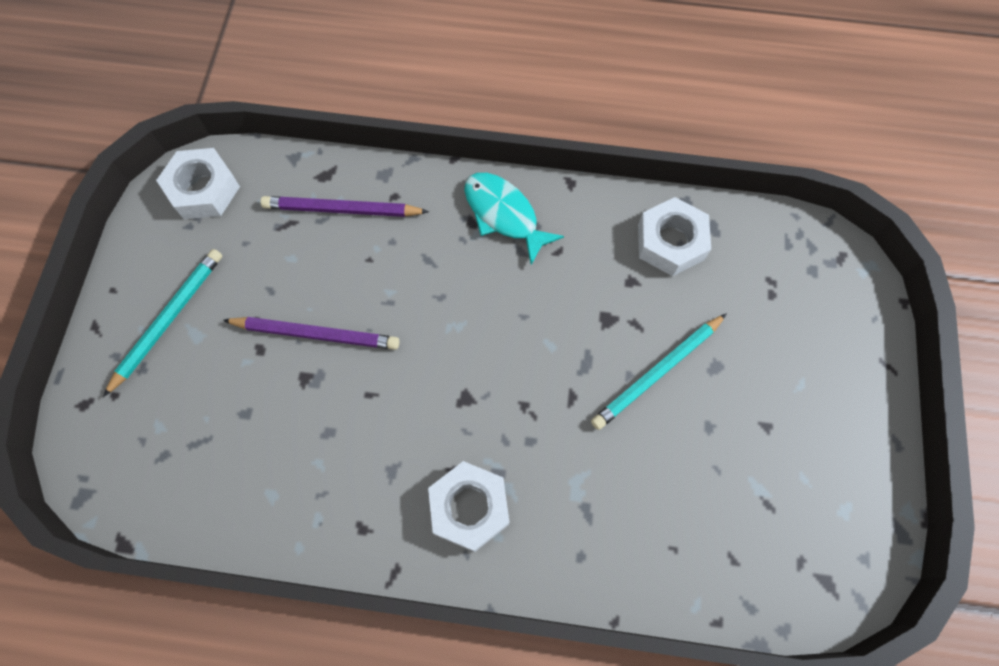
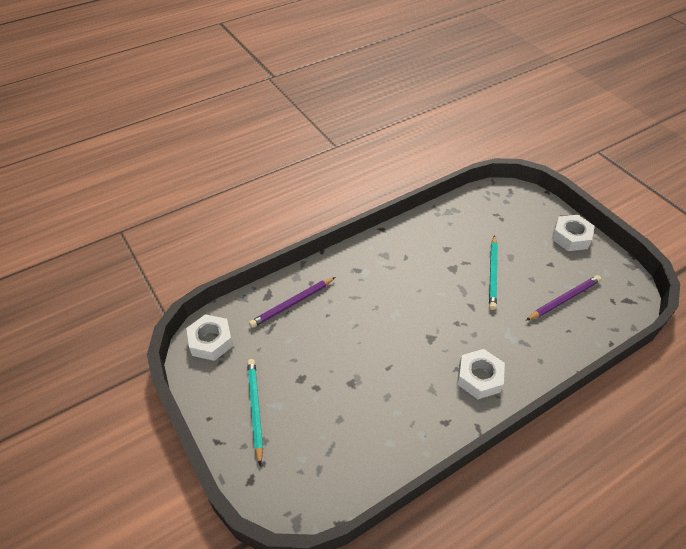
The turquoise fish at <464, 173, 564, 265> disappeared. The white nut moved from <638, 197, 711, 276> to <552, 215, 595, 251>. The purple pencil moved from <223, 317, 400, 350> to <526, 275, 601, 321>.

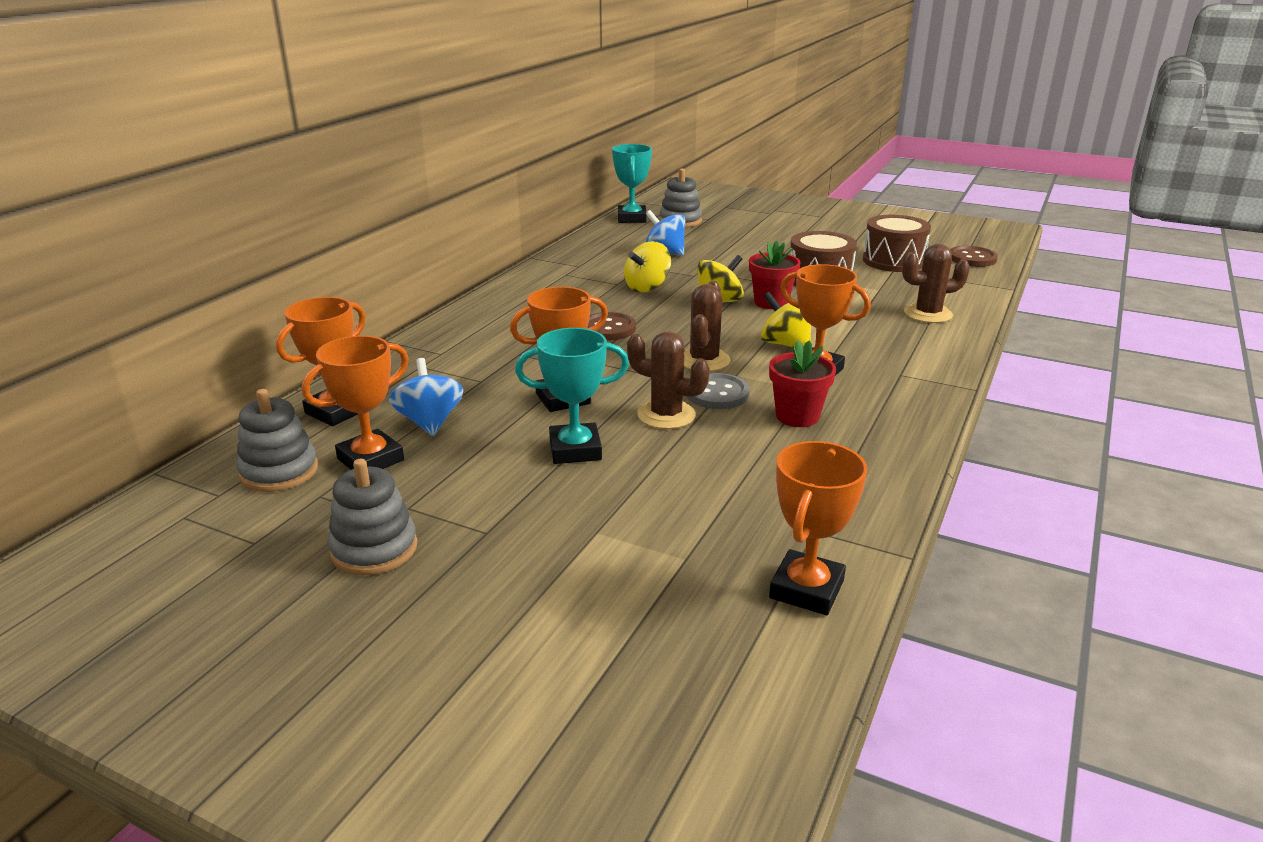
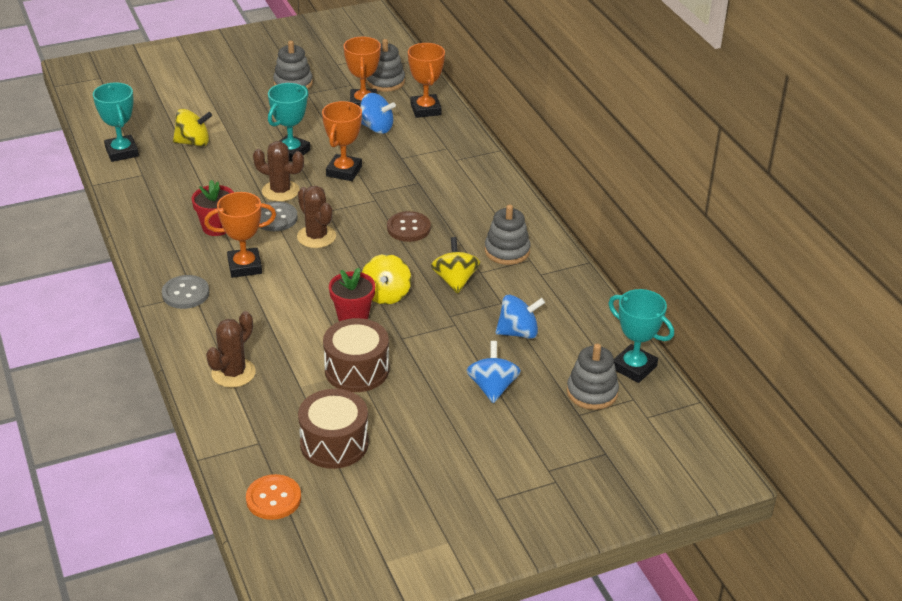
The brown button at <950, 246, 998, 267> became the orange button at <246, 474, 301, 520>. The yellow spinning top moved from <761, 292, 811, 347> to <173, 109, 212, 147>. The brown cactus at <627, 331, 710, 429> turned 45 degrees clockwise. The orange trophy at <769, 441, 868, 615> became the turquoise trophy at <93, 83, 139, 162>. The grey stacking toy at <485, 204, 531, 265> appeared. The grey button at <162, 275, 209, 309> appeared. The blue spinning top at <466, 341, 521, 403> appeared.

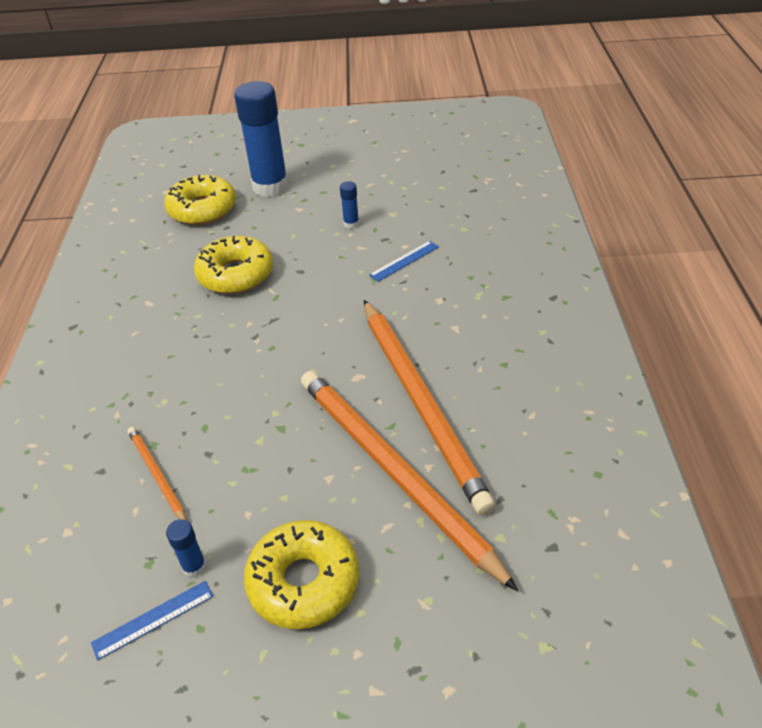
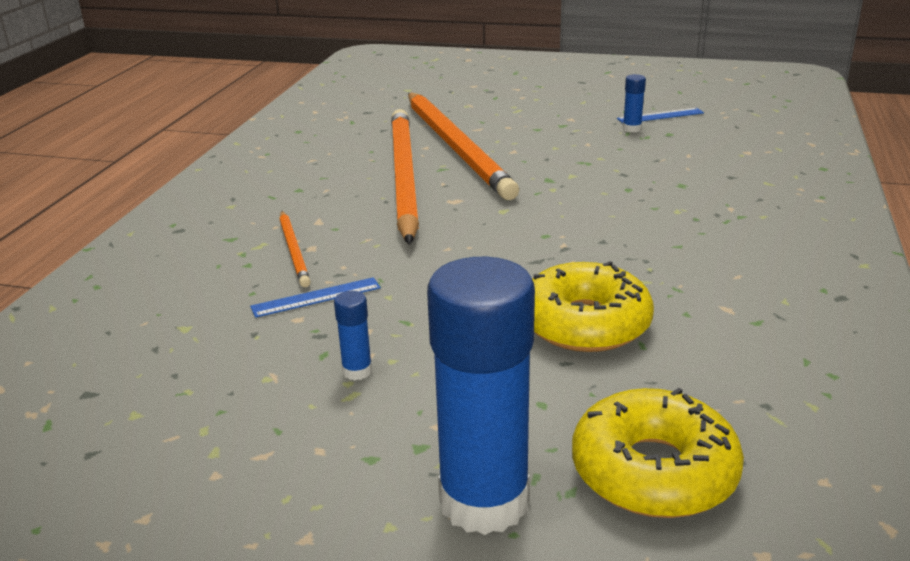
The orange pencil moved from <128, 427, 187, 520> to <279, 211, 311, 287>. The yellow donut at <244, 520, 359, 629> disappeared.

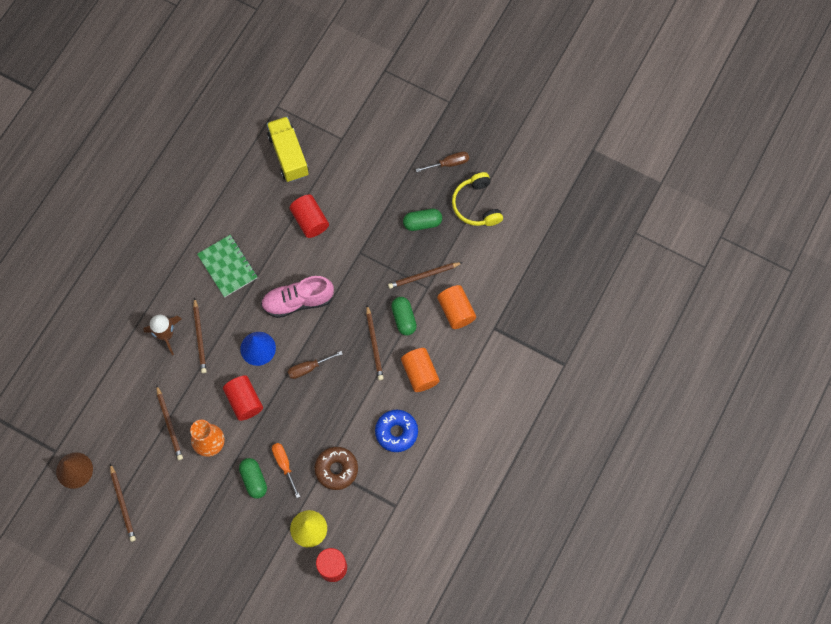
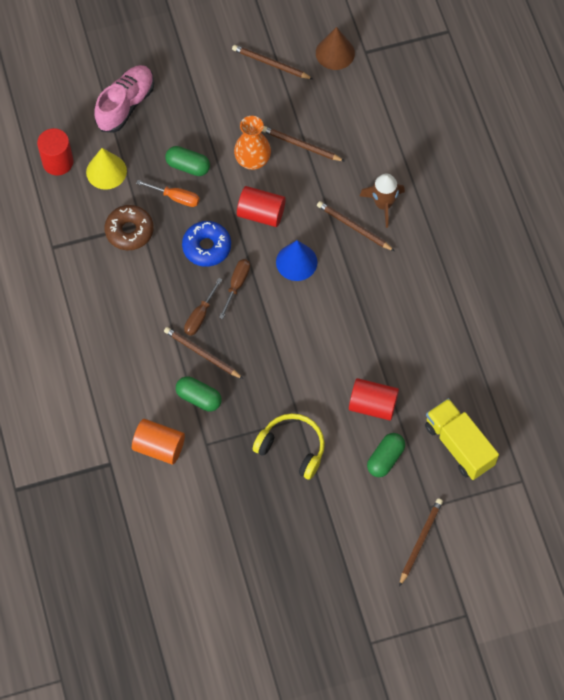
The yellow truck at <267, 117, 309, 182> turned 150 degrees counterclockwise. The brown screwdriver moved from <416, 152, 469, 172> to <184, 278, 222, 336>. The yellow headphones moved from <452, 172, 503, 226> to <253, 413, 325, 480>. The green capsule moved from <403, 209, 442, 231> to <367, 433, 405, 477>. The green notebook at <197, 235, 257, 297> disappeared. The brown pencil moved from <388, 262, 463, 289> to <399, 498, 443, 587>. The pink shoe moved from <261, 276, 334, 318> to <95, 65, 154, 133>. The orange cylinder at <401, 348, 440, 392> disappeared. The blue donut moved from <375, 410, 418, 452> to <182, 221, 231, 267>.

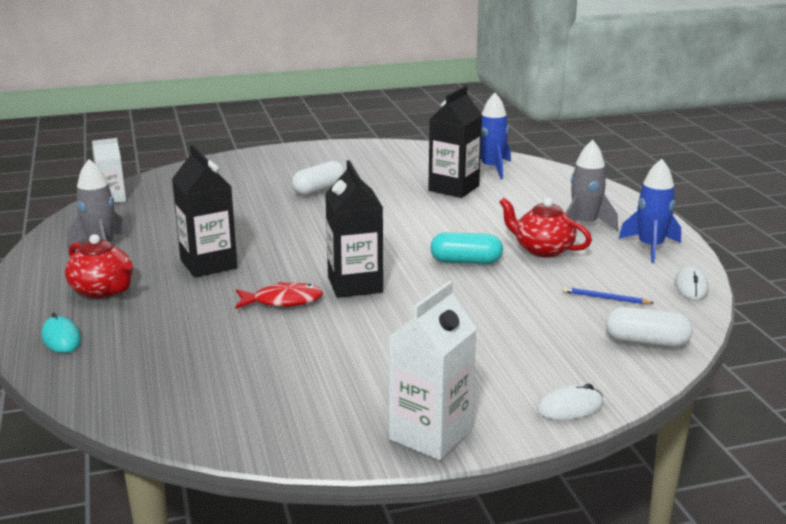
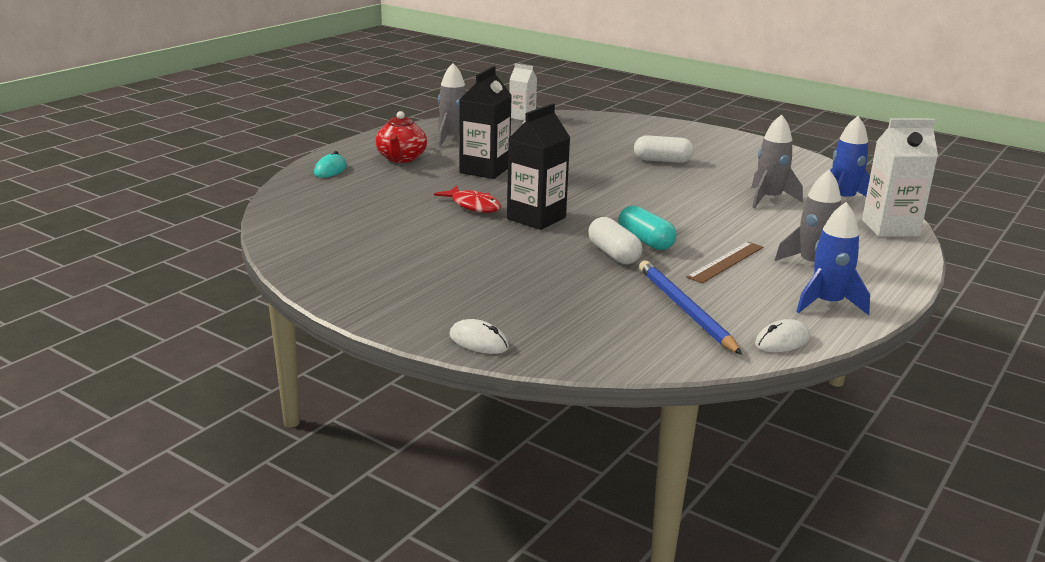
The black carton at <428, 86, 483, 198> was replaced by the grey rocket at <751, 114, 803, 208>. The red teapot at <499, 198, 592, 258> was replaced by the brown ruler at <686, 242, 763, 283>. The white carton moved from <389, 281, 477, 460> to <862, 119, 938, 237>. The blue pencil at <563, 287, 653, 304> changed to 2.07 times the size. The white capsule moved from <606, 307, 693, 348> to <588, 217, 642, 264>.

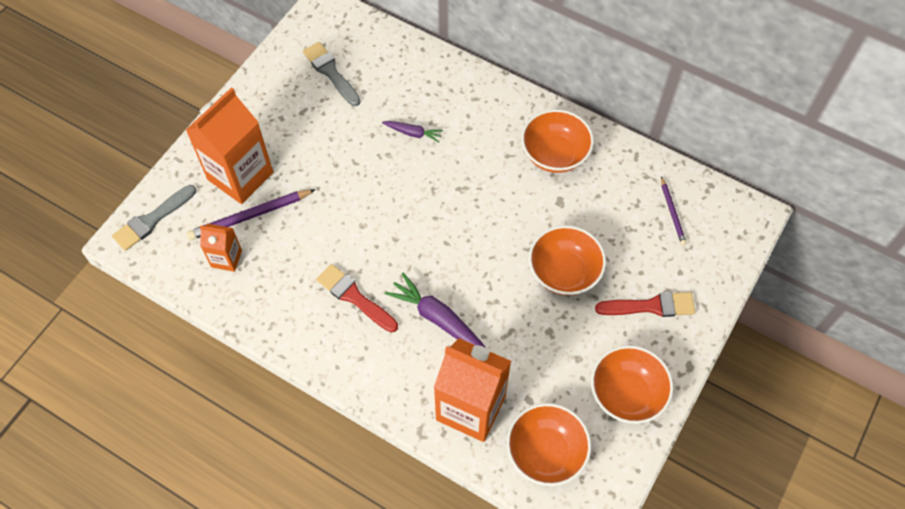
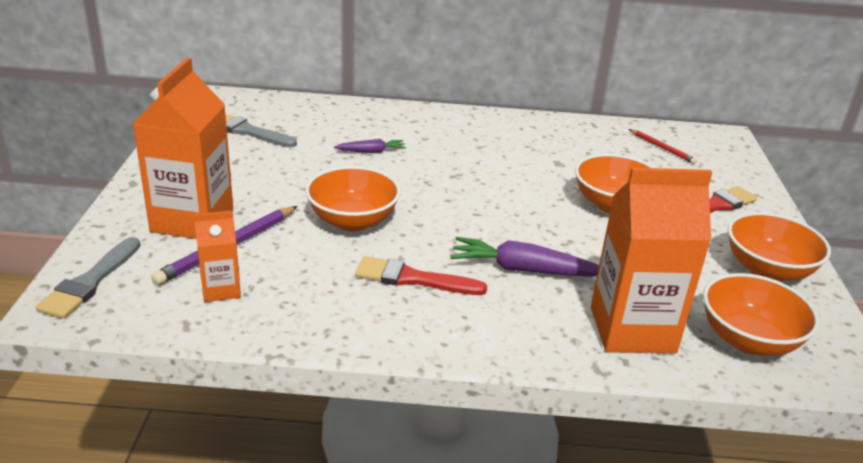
The orange bowl moved from <521, 109, 594, 173> to <305, 166, 401, 231>. The purple pencil at <661, 176, 687, 246> became the red pencil at <629, 129, 697, 164>.

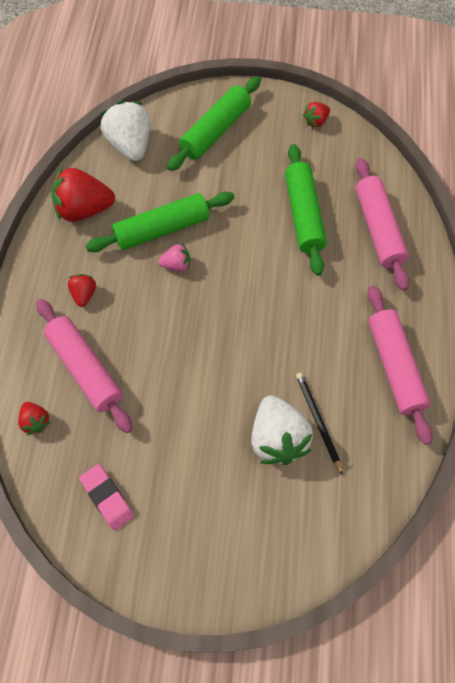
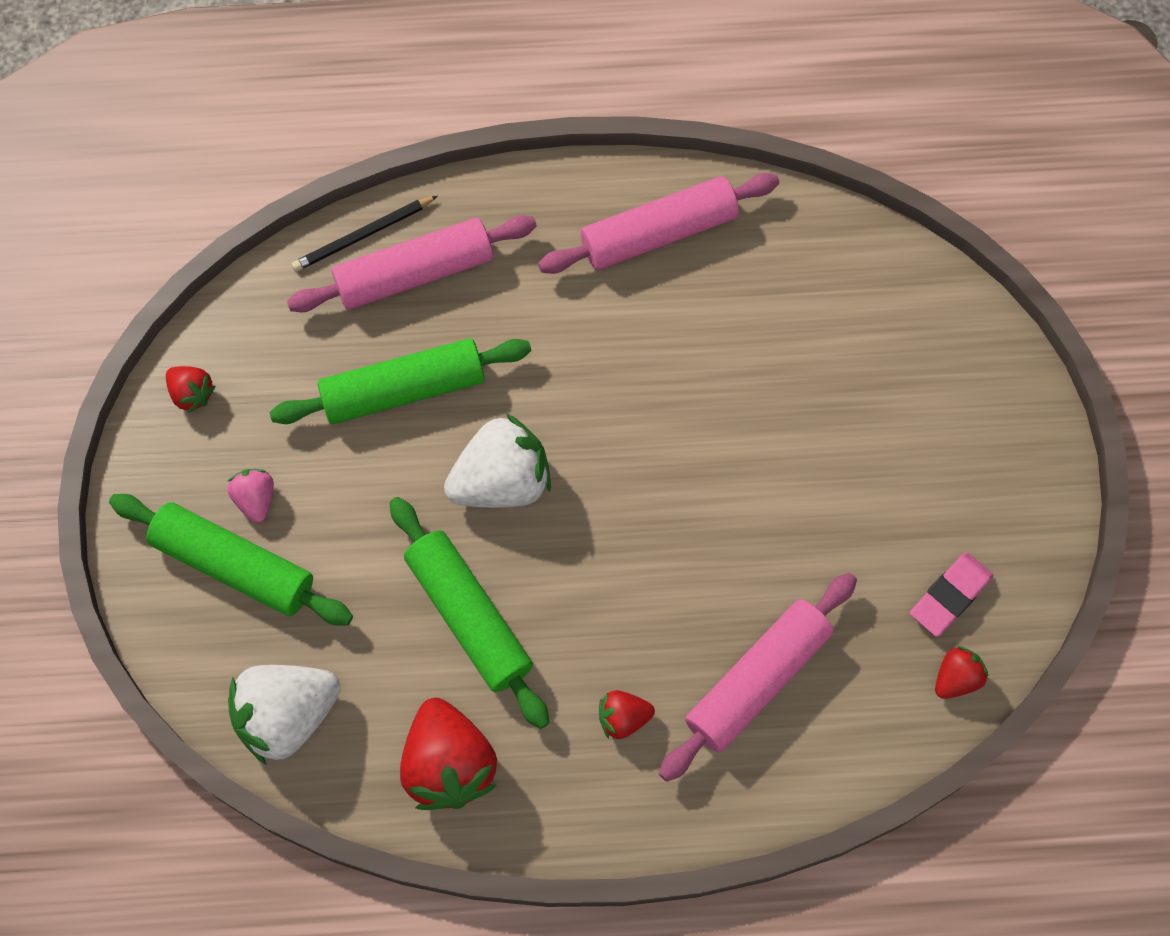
The pink strawberry moved from <158, 244, 190, 272> to <227, 469, 274, 523>. The black pencil moved from <296, 373, 343, 475> to <292, 196, 437, 271>. The white strawberry moved from <251, 395, 313, 465> to <444, 413, 551, 508>. The red strawberry moved from <18, 402, 50, 435> to <935, 646, 988, 699>.

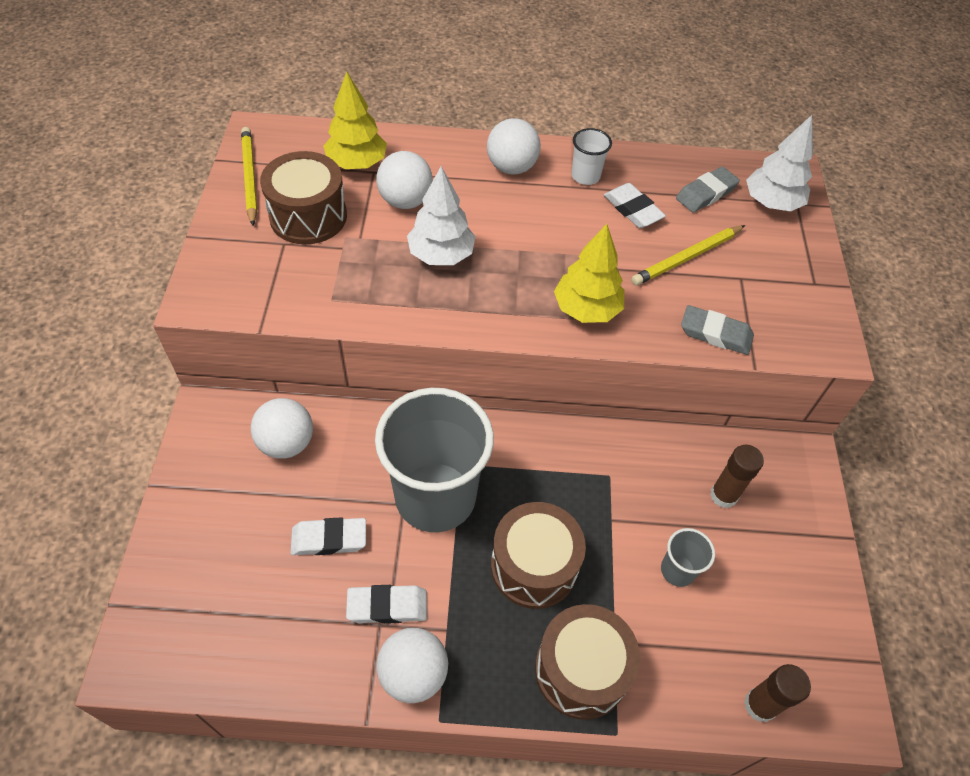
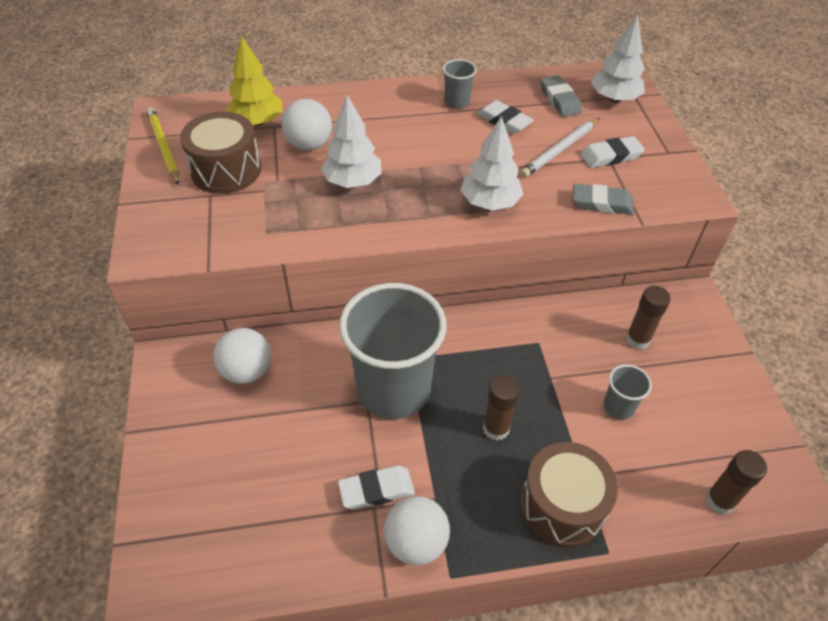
The white ball at <487, 118, 541, 174> disappeared. The white cup at <571, 128, 612, 185> became the grey cup at <443, 59, 477, 109>. The grey eraser at <676, 167, 740, 212> turned 60 degrees counterclockwise. The yellow tree at <554, 224, 624, 323> became the white tree at <460, 116, 523, 211>. The yellow pencil at <631, 225, 745, 285> became the white pencil at <520, 118, 599, 178>. The brown drum at <491, 502, 586, 609> was replaced by the brown glue stick at <483, 376, 520, 441>. The white eraser moved from <290, 517, 366, 555> to <581, 136, 645, 168>.

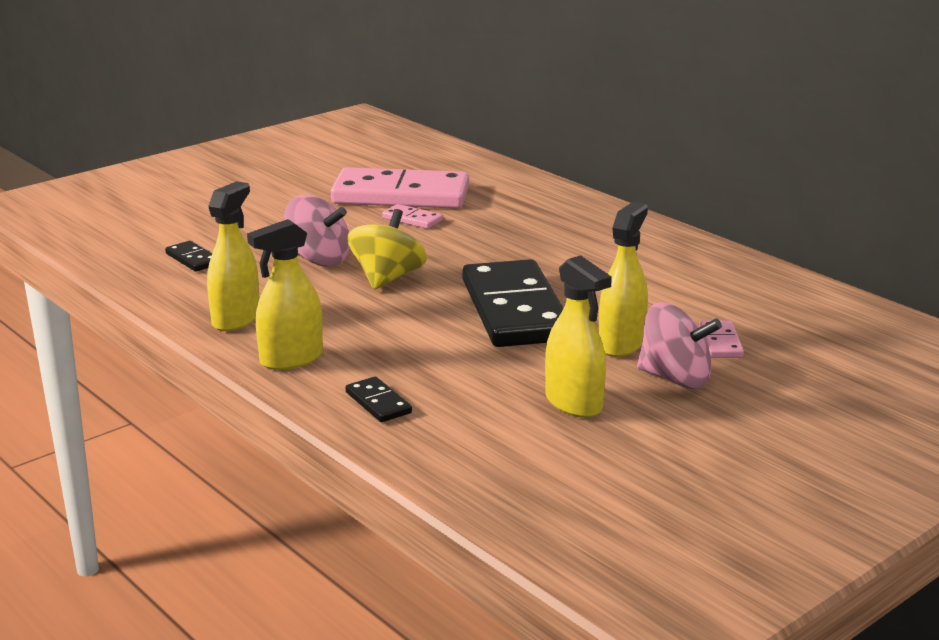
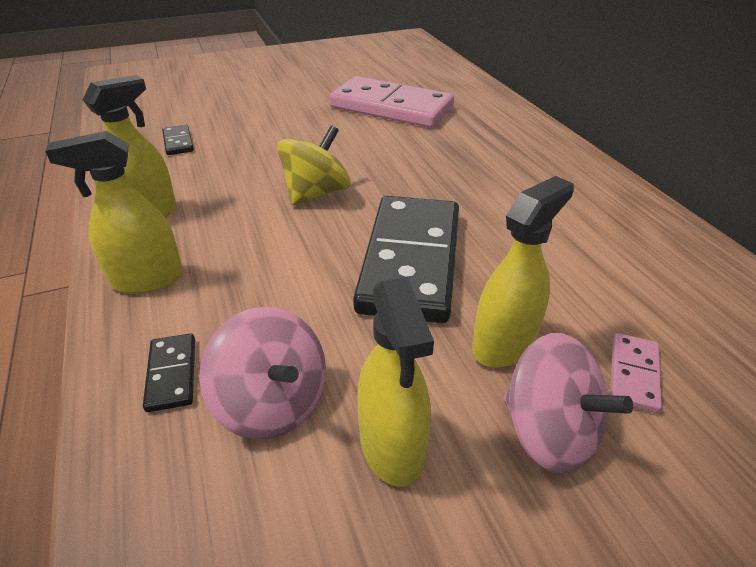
The pink spinning top moved from <284, 195, 350, 267> to <199, 307, 326, 439>. The pink domino at <382, 204, 443, 229> disappeared.

